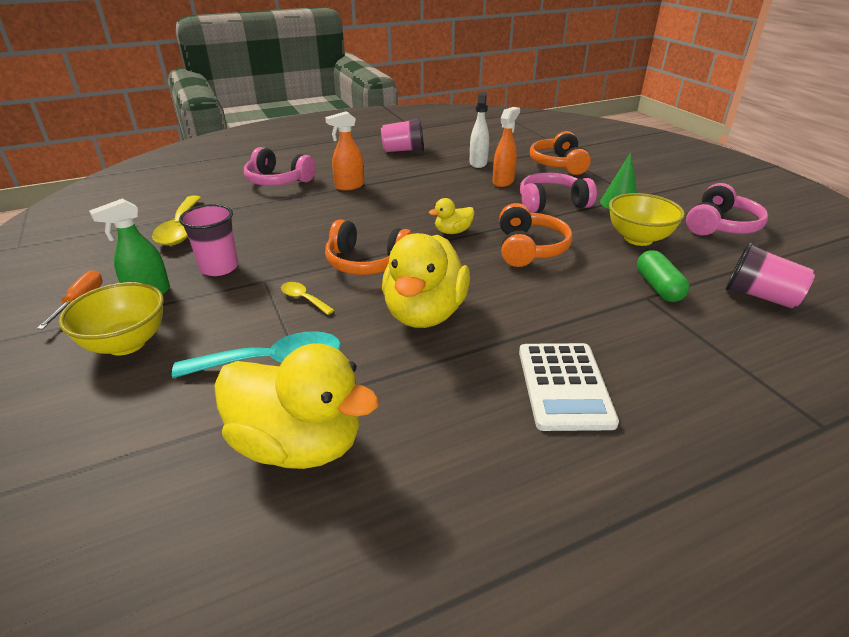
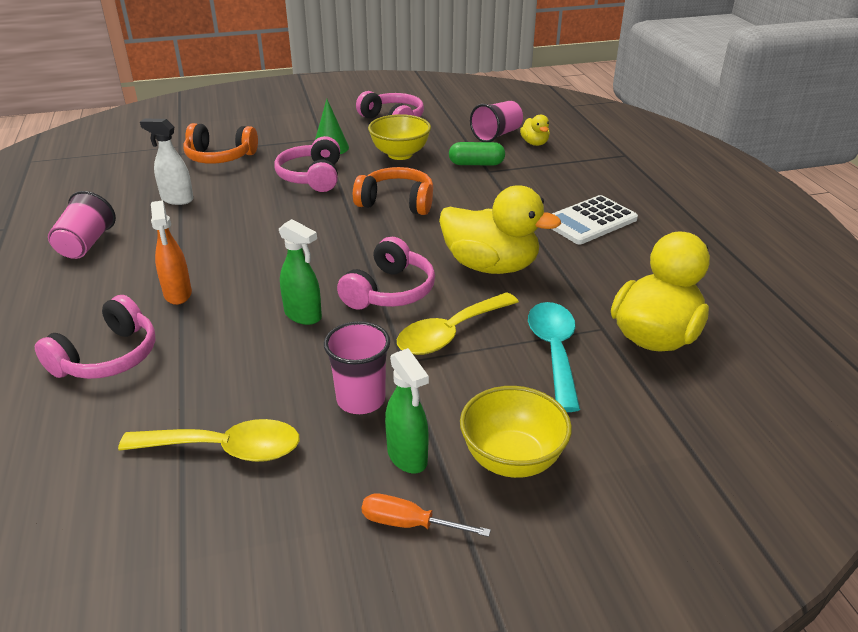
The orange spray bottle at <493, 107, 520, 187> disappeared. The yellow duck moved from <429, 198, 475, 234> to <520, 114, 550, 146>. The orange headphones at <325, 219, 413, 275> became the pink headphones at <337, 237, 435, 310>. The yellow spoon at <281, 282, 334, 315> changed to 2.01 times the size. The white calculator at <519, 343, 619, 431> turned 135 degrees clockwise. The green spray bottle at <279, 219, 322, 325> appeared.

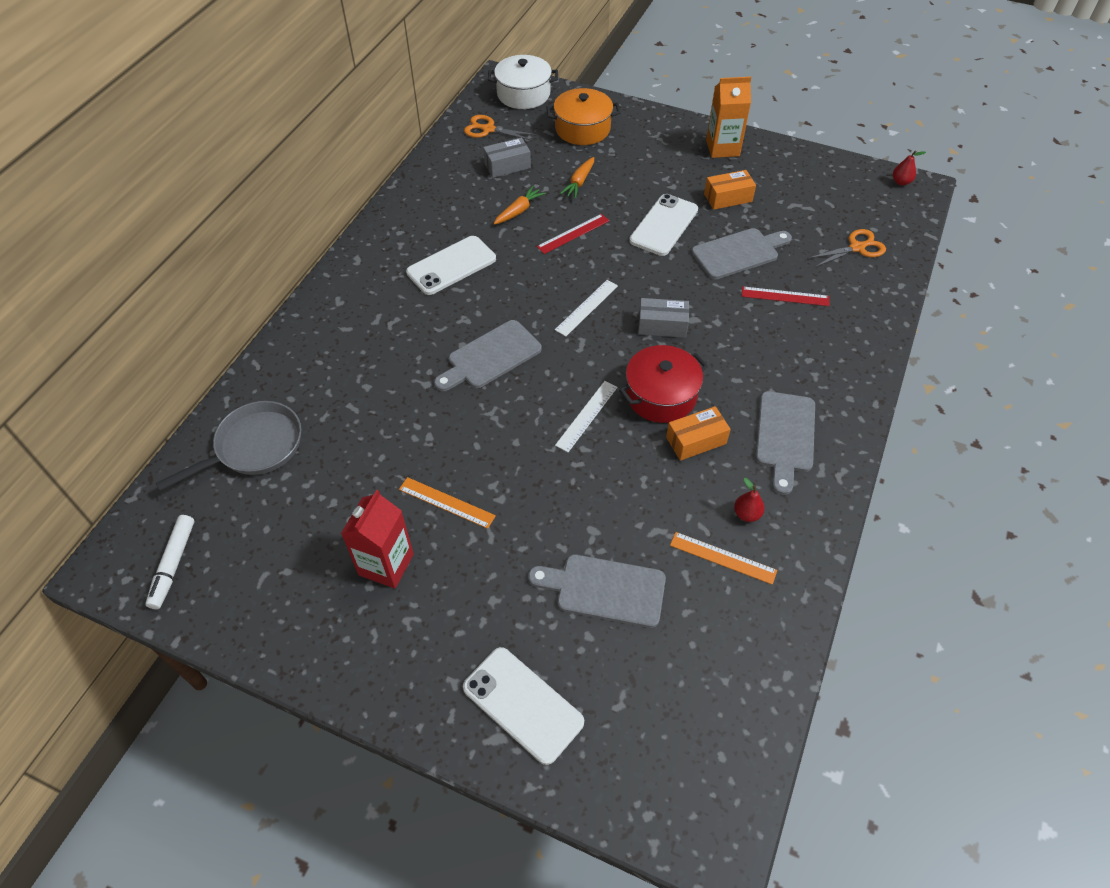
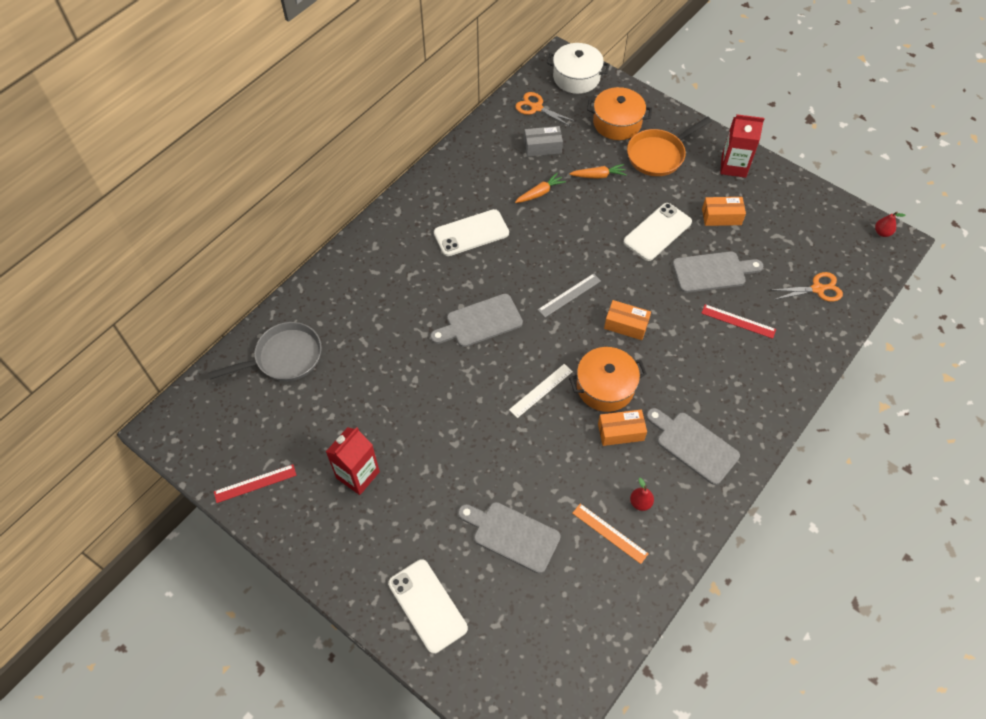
The orange carton at <706, 77, 751, 158> became the red carton at <720, 114, 764, 178>. The orange carrot at <560, 157, 594, 199> turned 135 degrees counterclockwise. The red ruler moved from <537, 214, 609, 254> to <214, 464, 297, 503>. The white ruler at <555, 280, 618, 336> became the grey ruler at <538, 273, 601, 317>. The grey box at <638, 298, 689, 338> became the orange box at <604, 300, 651, 340>. The red pot at <619, 345, 708, 423> became the orange pot at <569, 347, 647, 412>. The grey cutting board at <756, 391, 815, 495> turned 105 degrees clockwise. The orange ruler at <399, 477, 496, 529> disappeared. The white marker at <145, 515, 194, 609> disappeared. The orange pan at <627, 117, 712, 176> appeared.

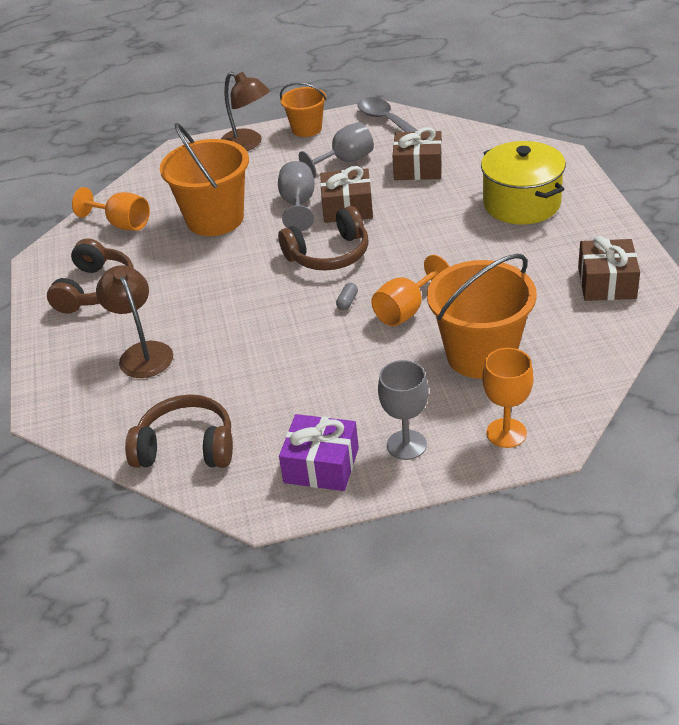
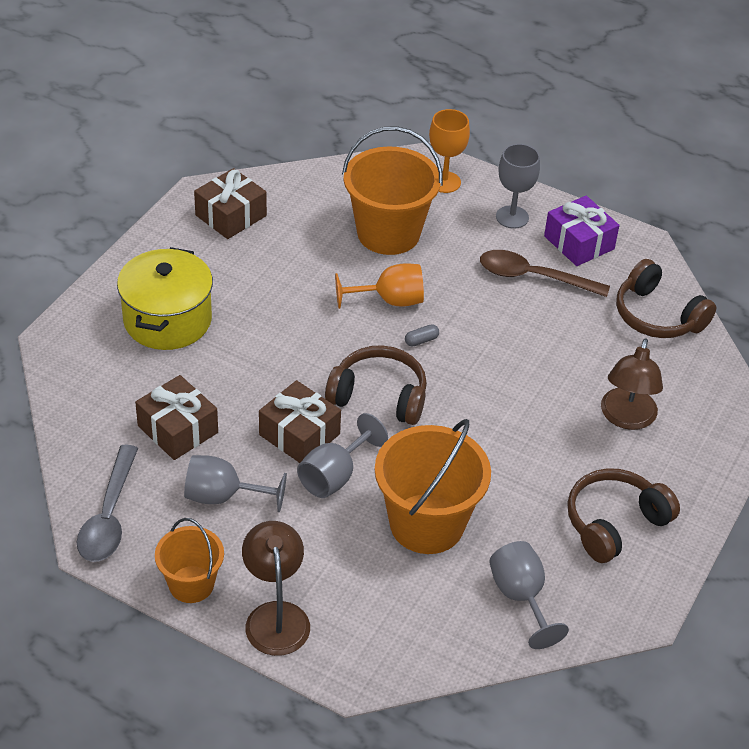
The orange goblet at <72, 187, 150, 231> became the grey goblet at <489, 541, 569, 649>. The brown spoon at <480, 250, 610, 297> appeared.

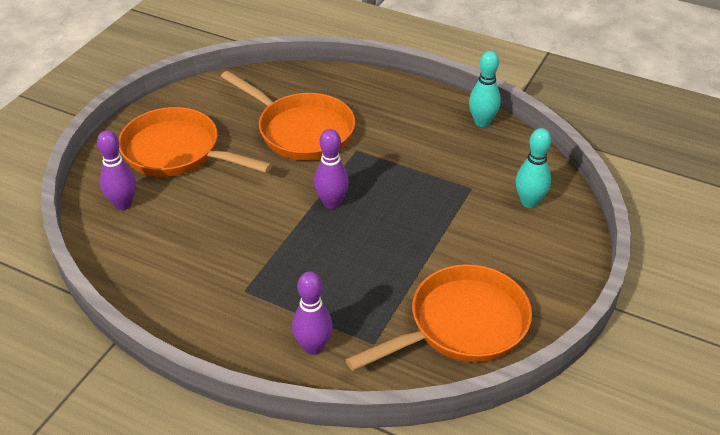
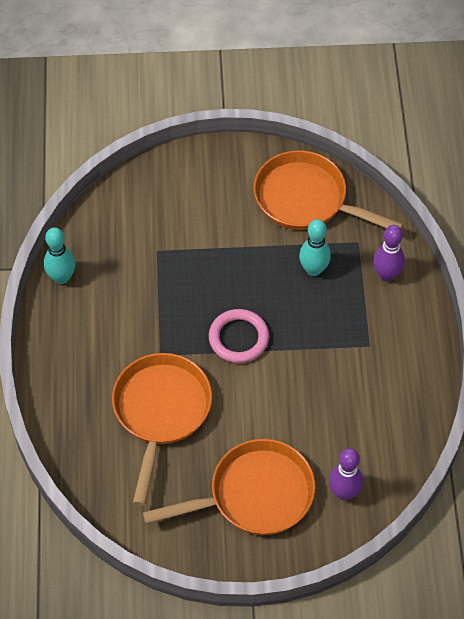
The orange pan at <118, 107, 272, 177> turned 105 degrees counterclockwise. The turquoise bowling pin moved from <516, 128, 551, 208> to <299, 219, 331, 276>. The purple bowling pin at <314, 129, 349, 209> was replaced by the pink ring at <209, 309, 269, 363>.

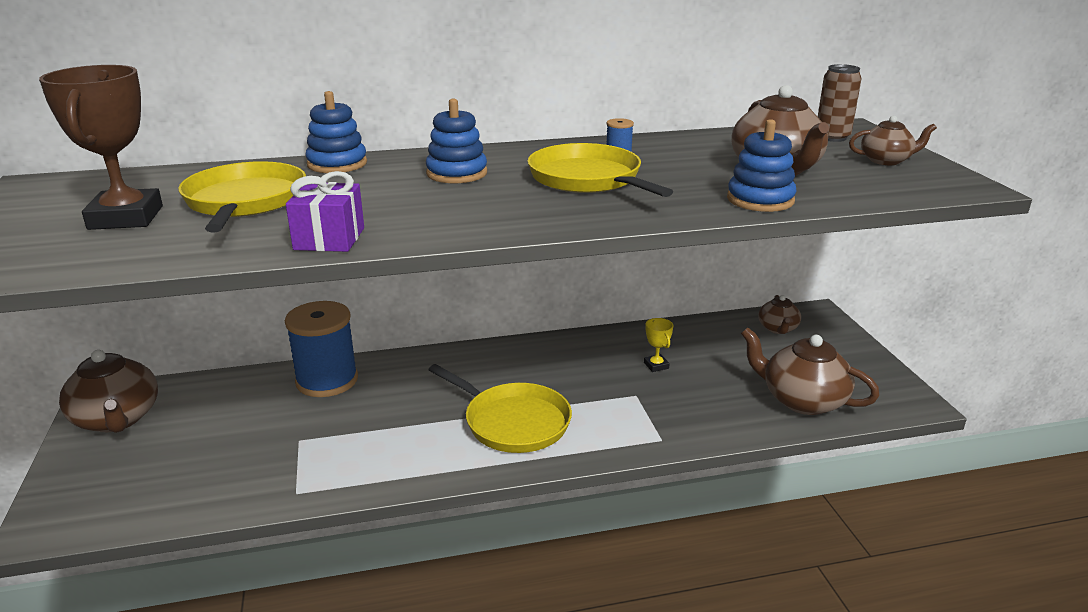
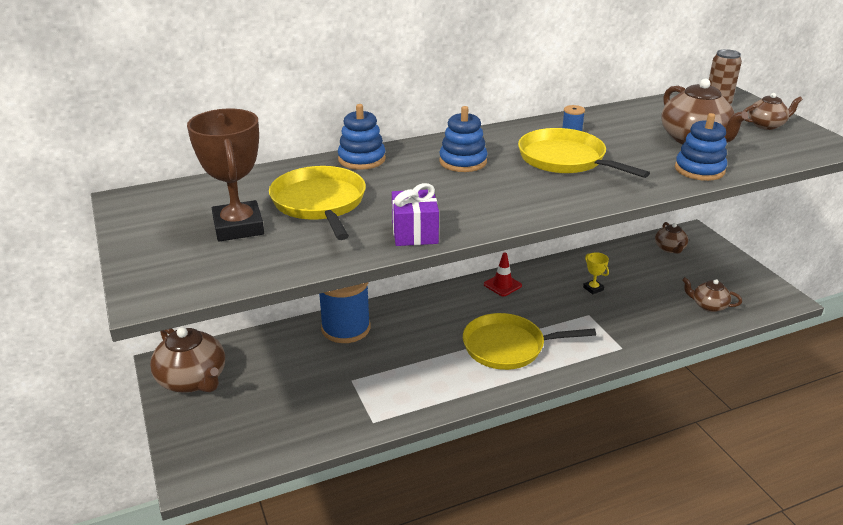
The brown teapot at <741, 327, 879, 415> changed to 0.56 times the size. The yellow pan at <428, 364, 572, 453> turned 150 degrees clockwise. The red traffic cone at <484, 252, 522, 296> appeared.

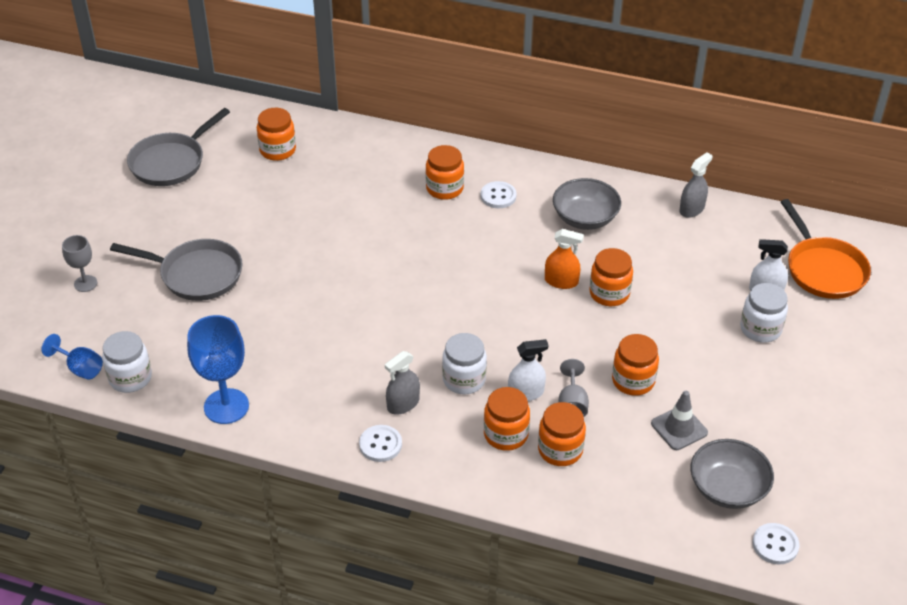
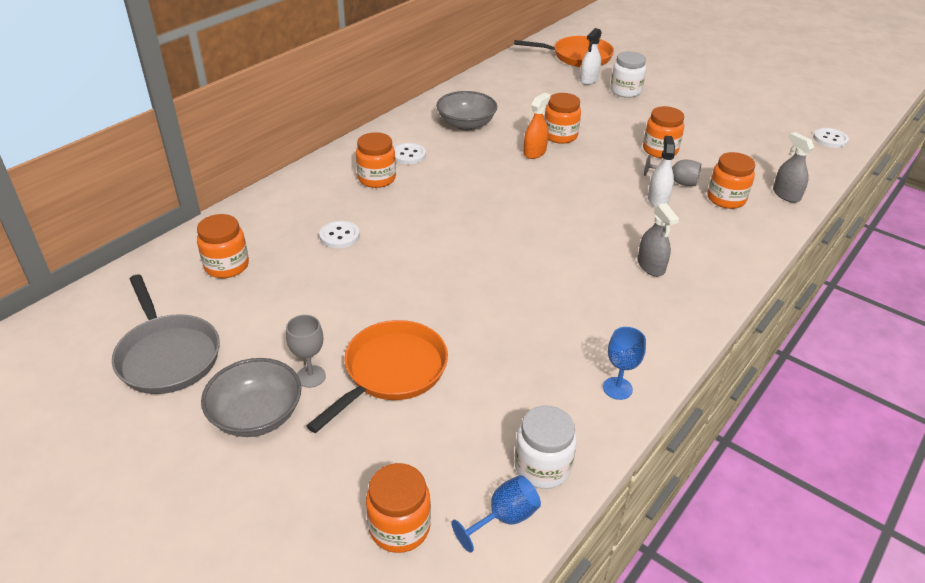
The grey spray bottle moved from <679, 152, 712, 218> to <773, 132, 814, 203>. The grey goblet moved from <62, 235, 97, 292> to <286, 315, 326, 388>. The grey pan at <110, 239, 243, 301> became the orange pan at <307, 320, 448, 433>. The blue goblet at <187, 315, 249, 424> changed to 0.56 times the size. The white jar at <442, 333, 487, 394> disappeared. The orange jar moved from <484, 387, 530, 451> to <366, 463, 431, 553>. The grey traffic cone at <651, 391, 708, 450> disappeared. The white button moved from <359, 425, 402, 462> to <319, 221, 360, 248>. The grey bowl moved from <691, 439, 774, 509> to <201, 358, 301, 437>.

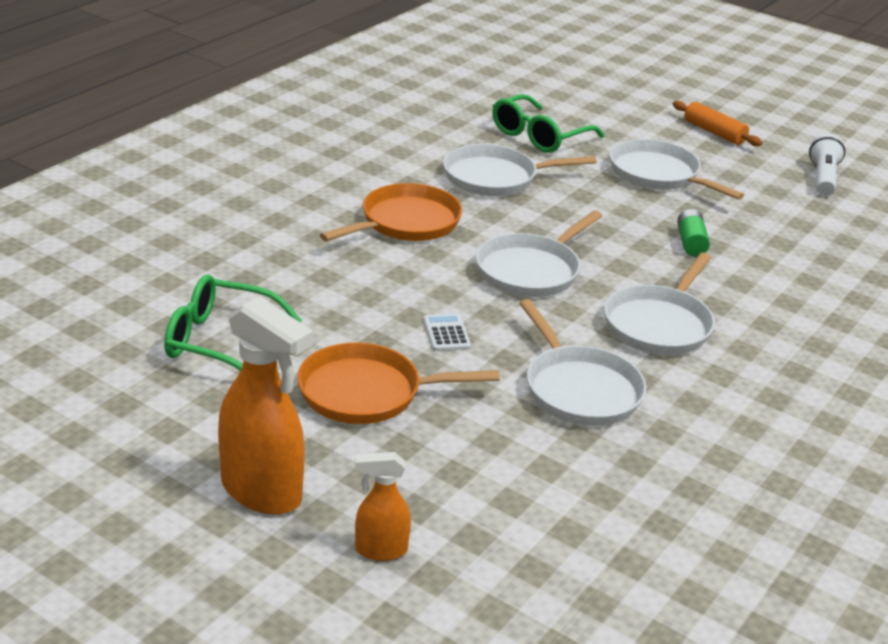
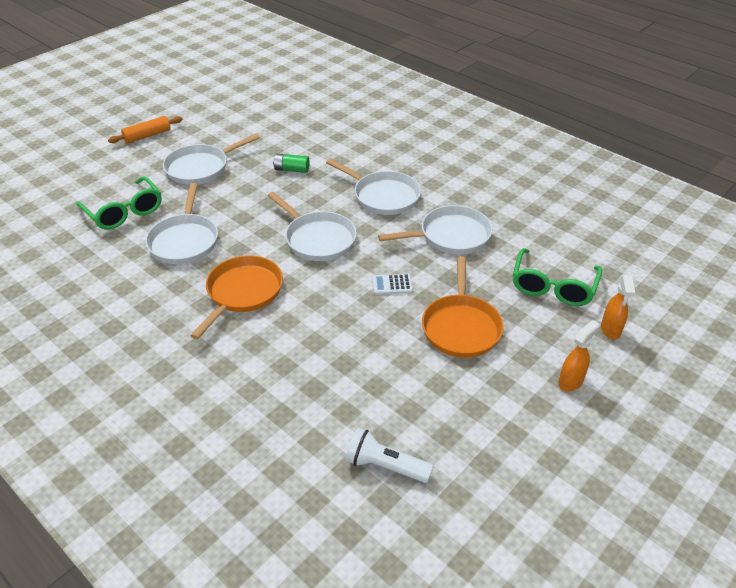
The white flashlight moved from <809, 134, 845, 196> to <346, 428, 433, 483>. The orange pan at <320, 183, 462, 241> turned 60 degrees clockwise. The green glasses moved from <164, 274, 302, 371> to <513, 248, 602, 306>. The orange spray bottle at <218, 296, 313, 515> changed to 0.53 times the size.

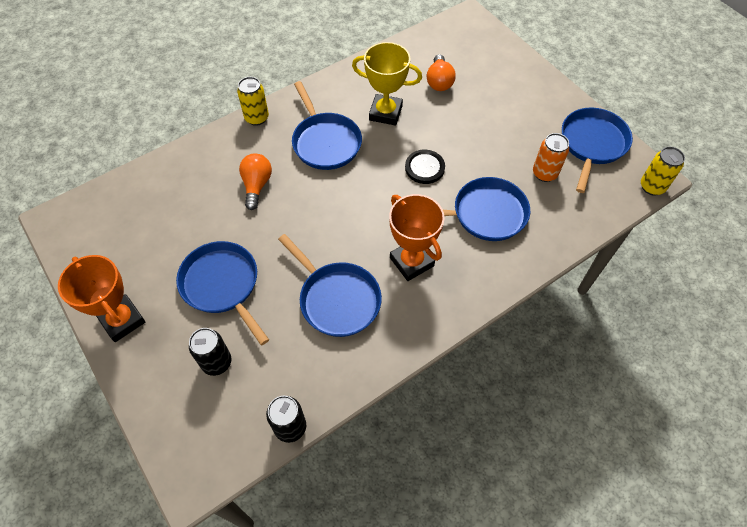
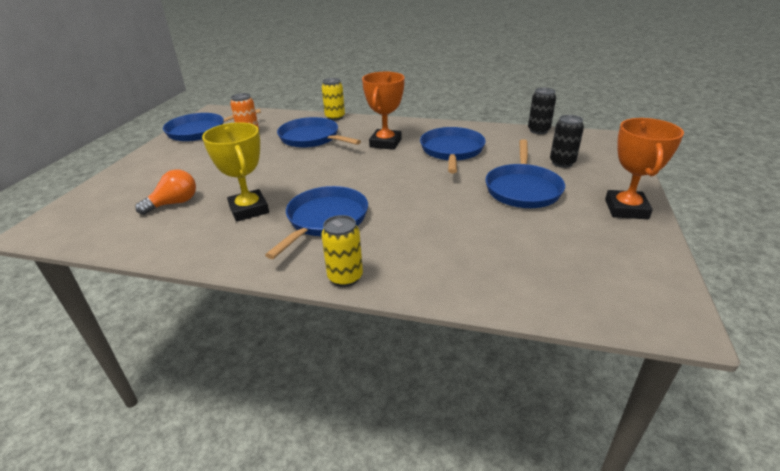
The yellow can moved from <641, 147, 685, 196> to <322, 78, 345, 121>. The black button at <405, 150, 445, 184> disappeared. The orange light bulb at <239, 154, 272, 210> disappeared.

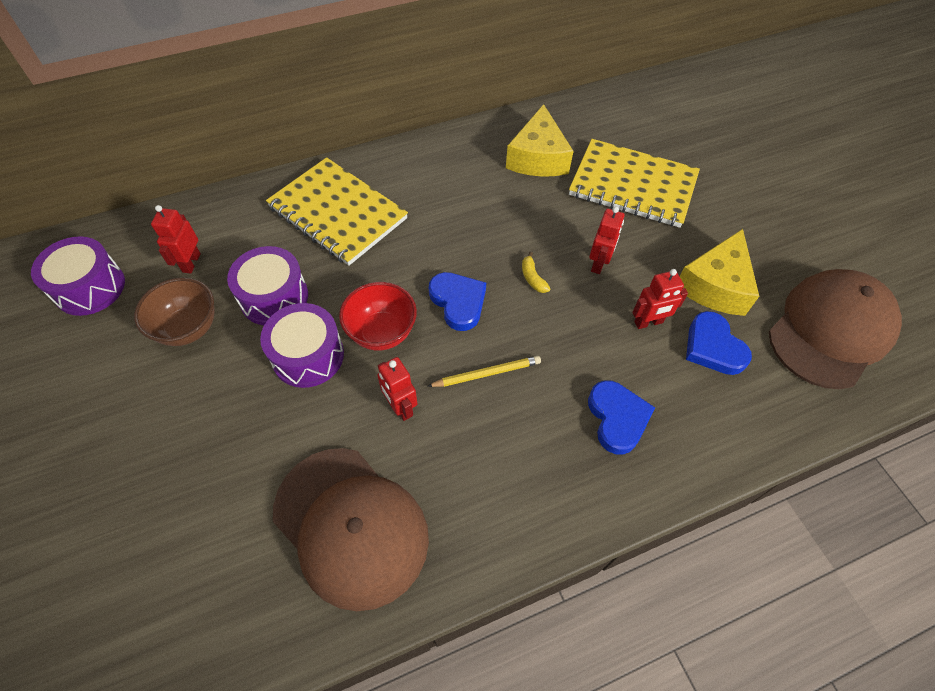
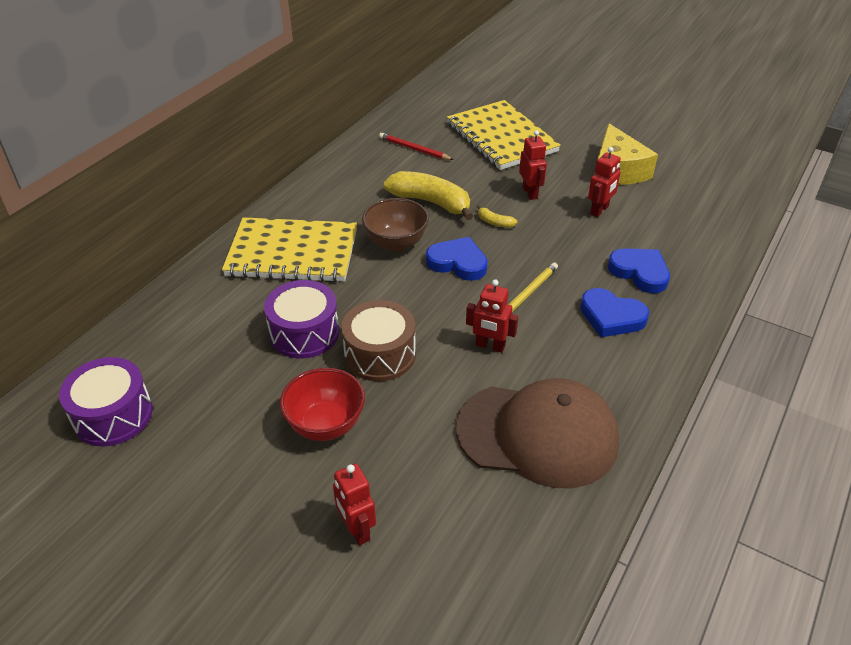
The yellow cheese at <506, 104, 574, 177> was replaced by the red pencil at <379, 133, 454, 160>. The yellow notebook at <569, 139, 700, 228> turned 75 degrees clockwise. The red robot moved from <151, 205, 201, 274> to <333, 464, 376, 545>. The brown cap at <769, 269, 902, 389> disappeared. The brown bowl moved from <134, 277, 215, 346> to <362, 198, 429, 252>. The red bowl moved from <339, 282, 417, 351> to <280, 368, 365, 441>. The purple drum at <260, 303, 344, 388> became the brown drum at <341, 300, 416, 382>. The blue heart moved from <686, 311, 752, 375> to <580, 288, 649, 337>. The yellow banana at <383, 171, 473, 220> appeared.

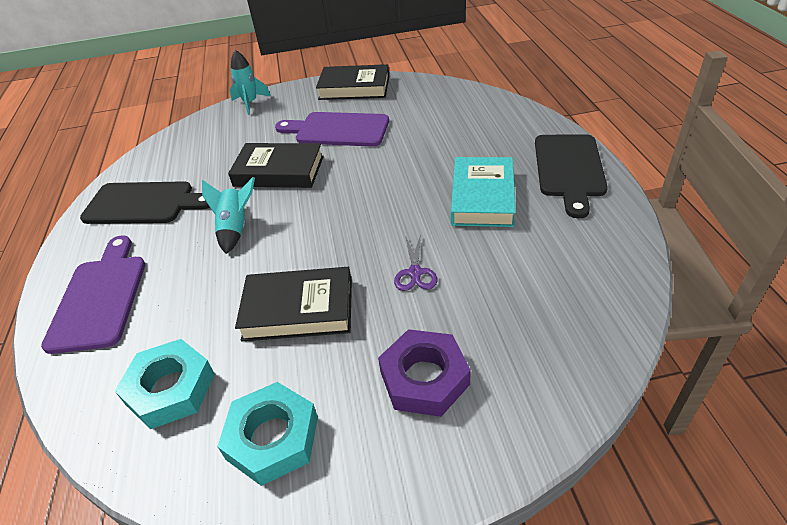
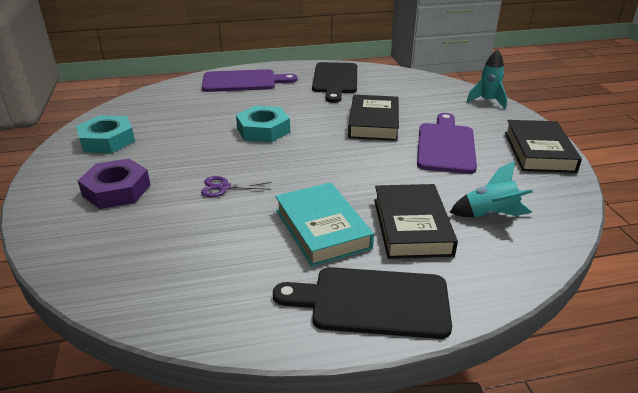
The turquoise book at <451, 157, 516, 227> turned 60 degrees clockwise. The turquoise rocket moved from <202, 177, 255, 254> to <450, 161, 533, 217>. The black book moved from <235, 267, 352, 341> to <374, 184, 458, 259>. The turquoise nut moved from <115, 339, 215, 429> to <236, 106, 290, 142>.

